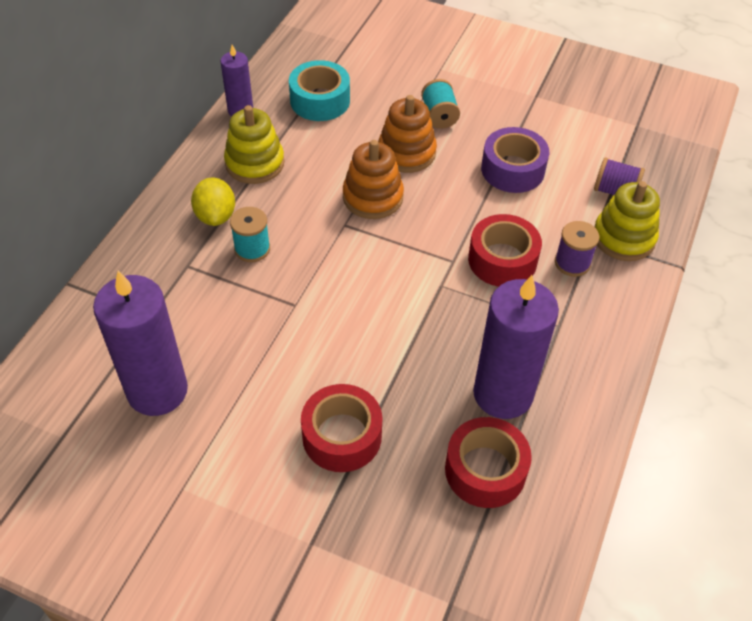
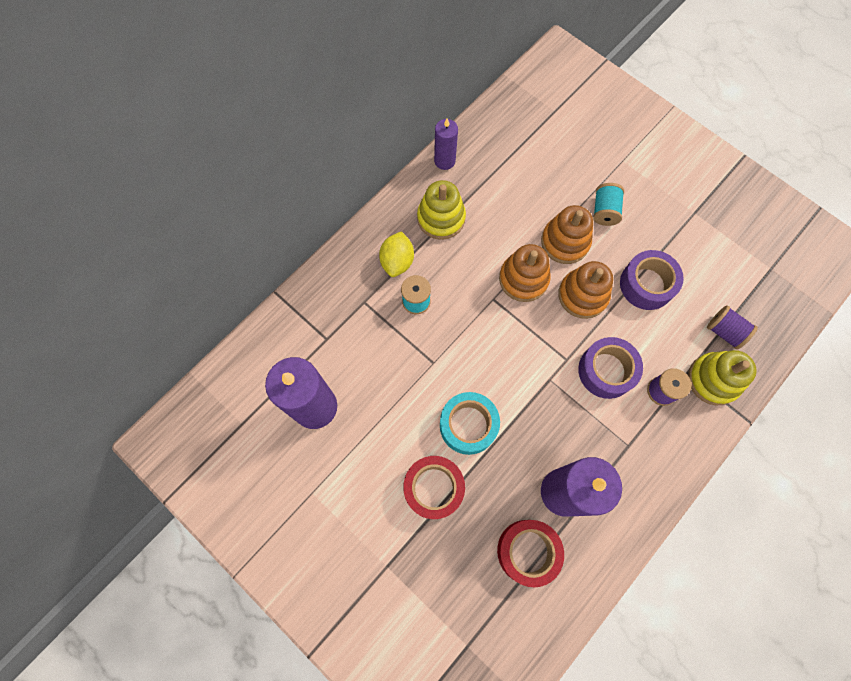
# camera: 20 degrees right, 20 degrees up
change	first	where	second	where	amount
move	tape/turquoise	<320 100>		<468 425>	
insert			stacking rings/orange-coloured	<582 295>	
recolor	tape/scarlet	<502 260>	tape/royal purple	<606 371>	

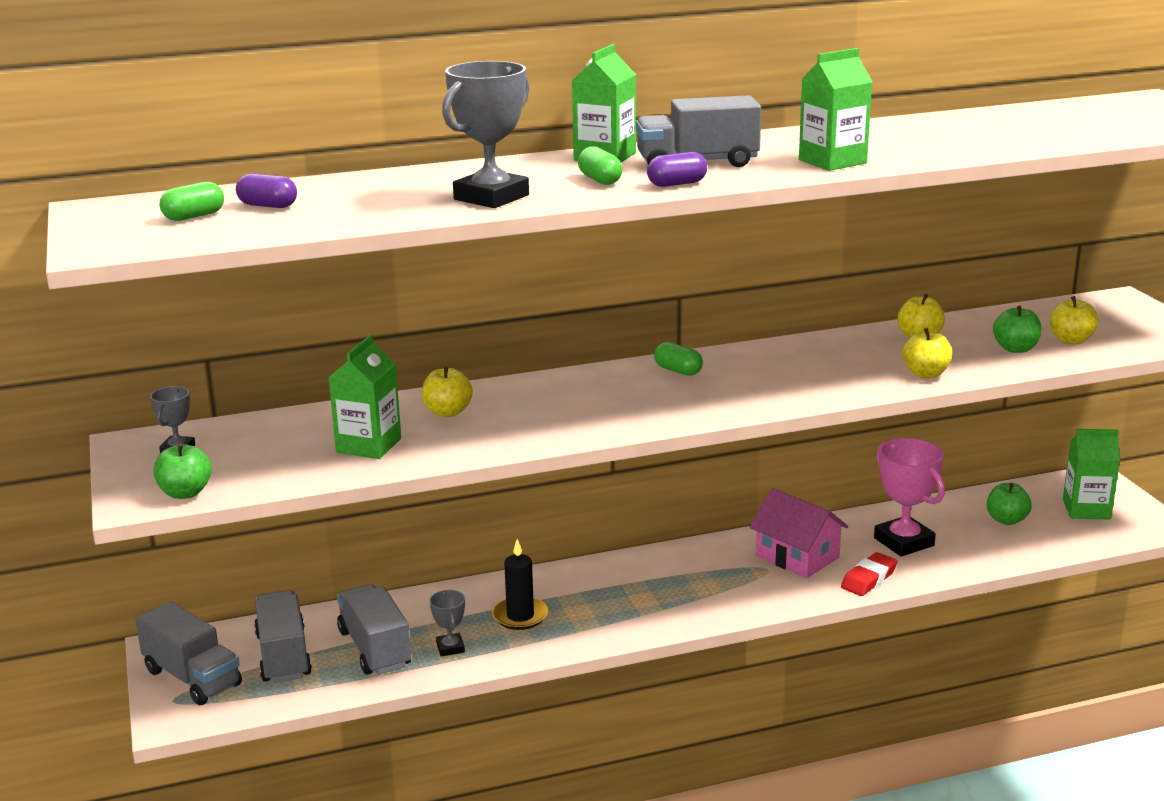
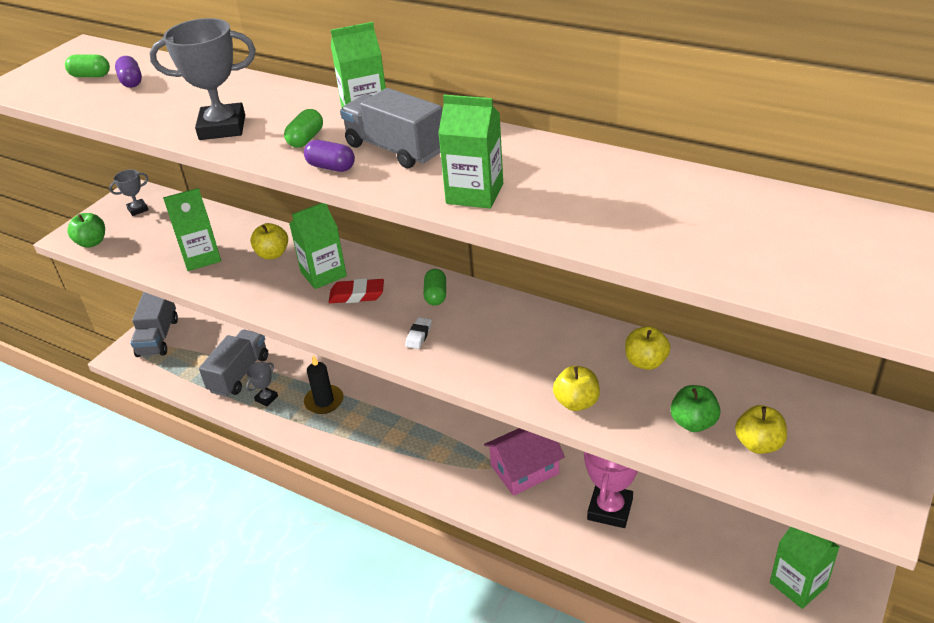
# camera: 50 degrees right, 15 degrees up
change	first	where	second	where	amount
insert			milk carton/leaf-green	<323 274>	
move	pencil eraser/scarlet	<869 579>		<357 295>	
insert			pencil eraser/white	<419 335>	
rotate	house/pink	<797 557>		<524 470>	60 degrees clockwise
delete	lorry/ash-grey	<283 656>			
delete	apple fruit/leaf-green	<1006 520>			

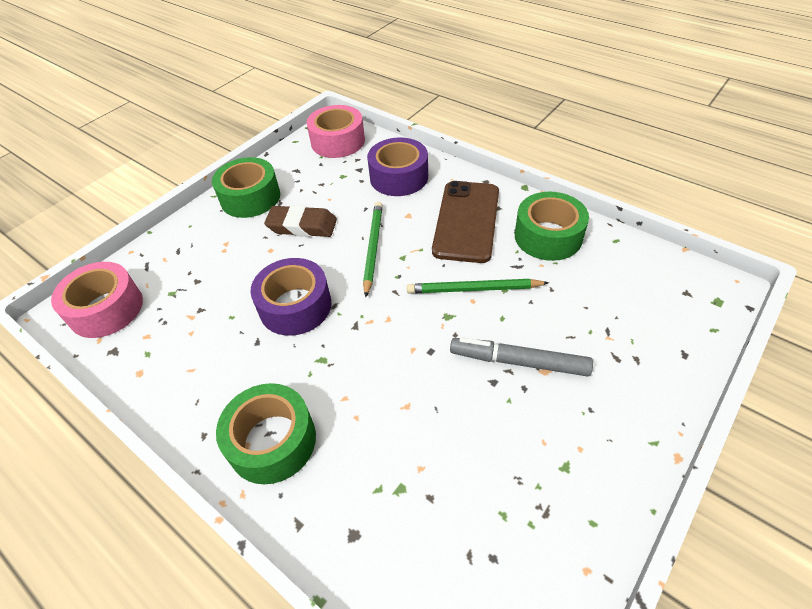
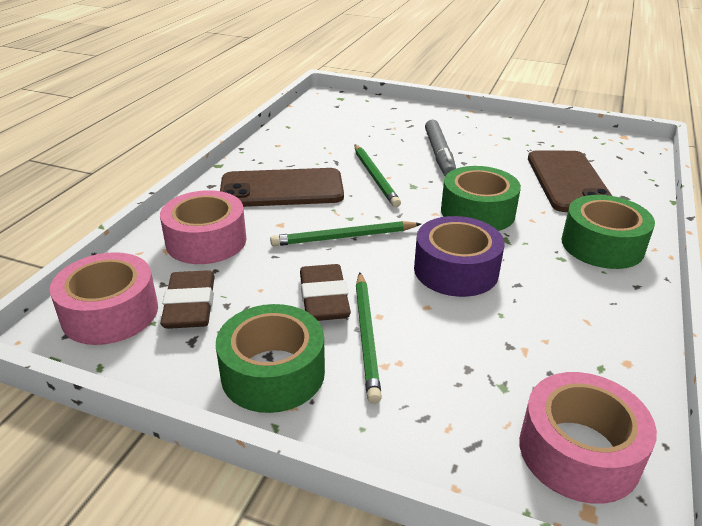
# camera: 110 degrees left, 15 degrees down
change	first	where	second	where	amount
recolor	tape/royal purple	<399 177>	tape/pink	<206 241>	
insert			pencil eraser/russet	<190 306>	
insert			lead pencil/leaf-green	<367 336>	
move	tape/leaf-green	<548 236>		<477 212>	
insert			mobile phone/russet	<569 182>	

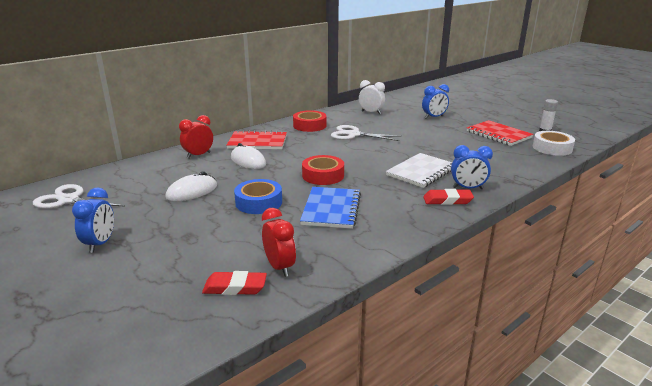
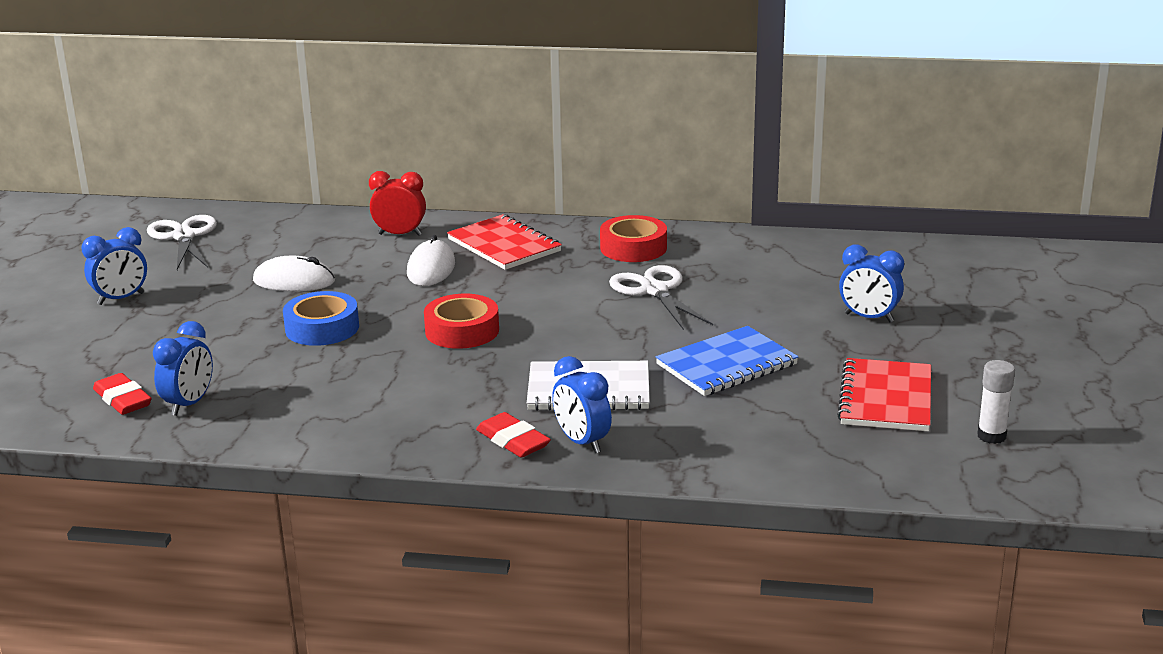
# camera: 50 degrees right, 0 degrees up
change	first	where	second	where	amount
recolor	bedside clock/scarlet	<279 267>	bedside clock/blue	<189 404>	
move	exercise book/blue	<331 209>		<726 365>	
delete	bedside clock/white	<371 112>			
delete	tape/white	<552 148>			

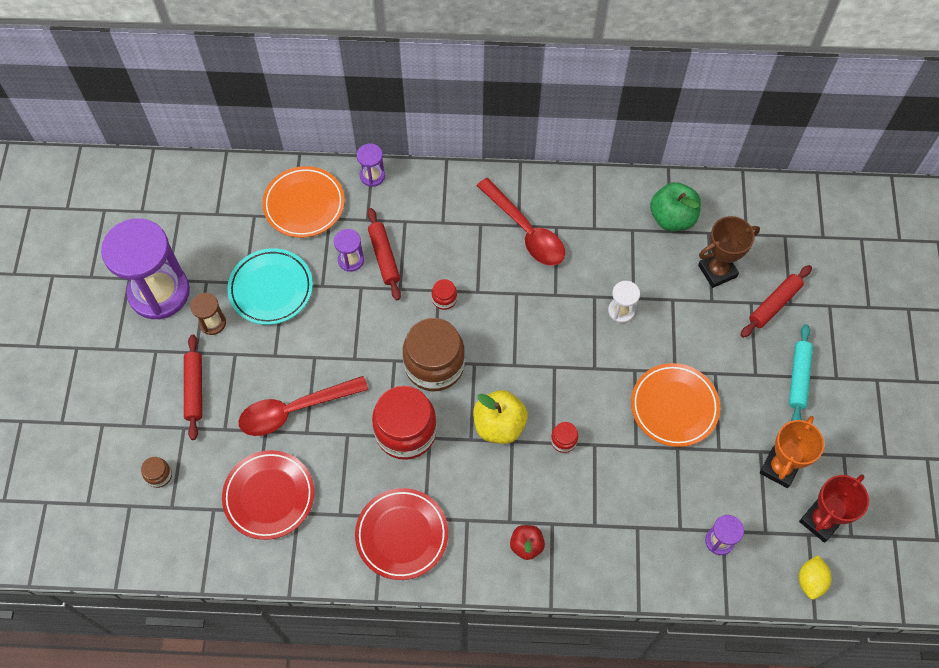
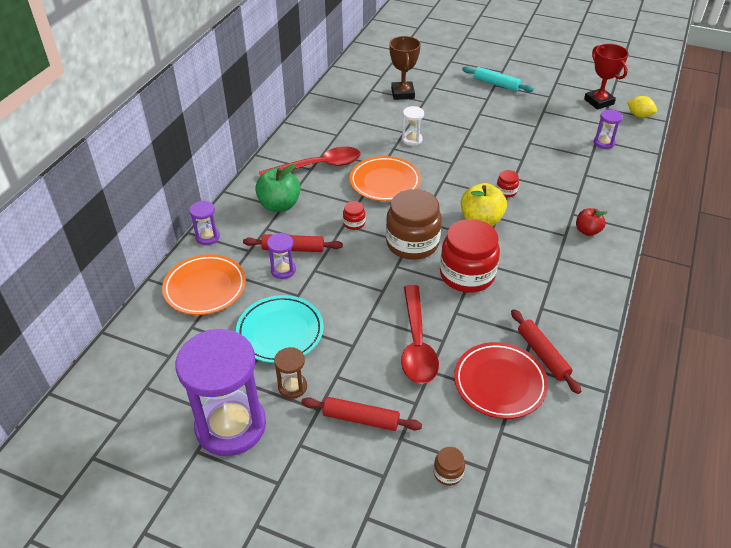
# camera: 70 degrees left, 20 degrees down
change	first	where	second	where	amount
move	apple fruit/leaf-green	<672 218>		<279 205>	
move	plate/orange-coloured	<674 407>		<384 182>	
move	dough roller/scarlet	<774 304>		<542 355>	
delete	plate/scarlet	<402 535>			
delete	award cup/orange-coloured	<779 468>			

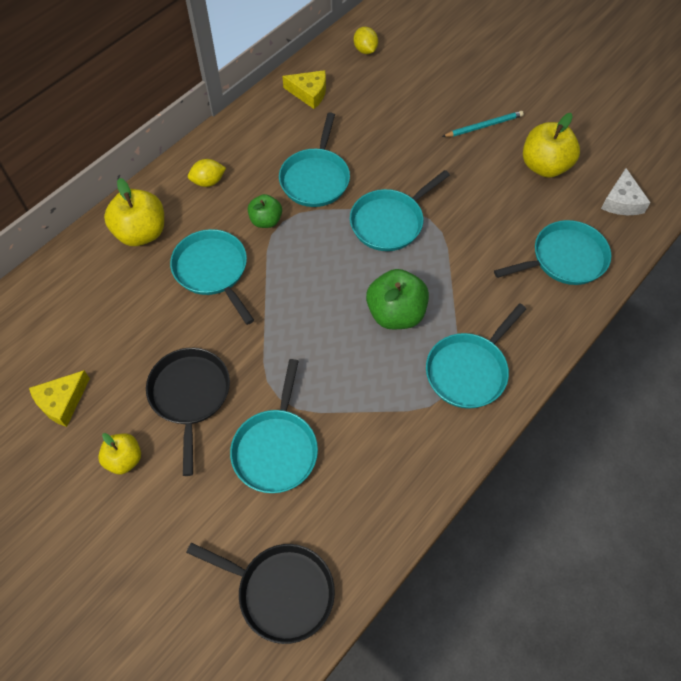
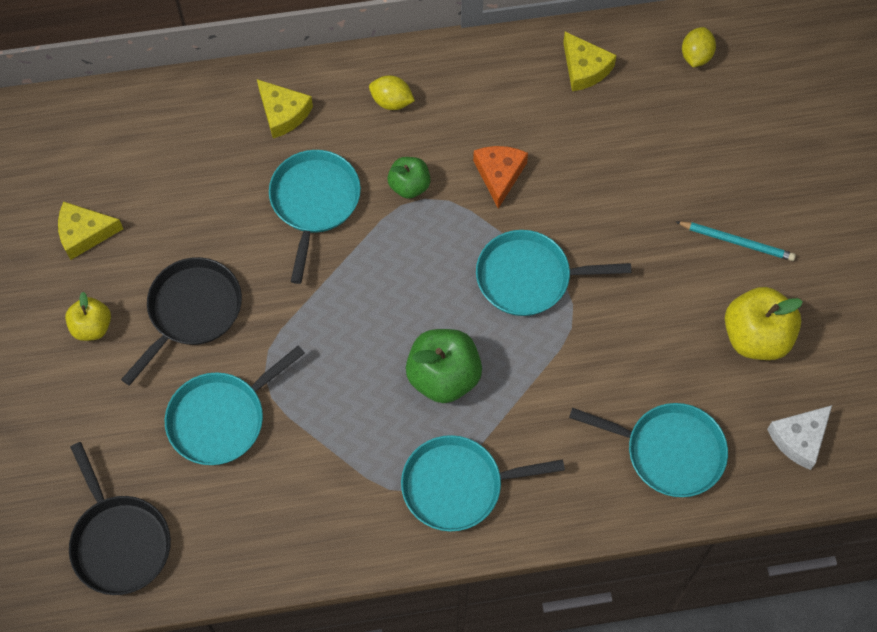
# camera: 40 degrees right, 5 degrees up
change	first	where	second	where	amount
replace	apple fruit/golden	<141 233>	cheese/golden	<283 113>	
replace	pan/turquoise	<315 179>	cheese/orange-coloured	<499 175>	

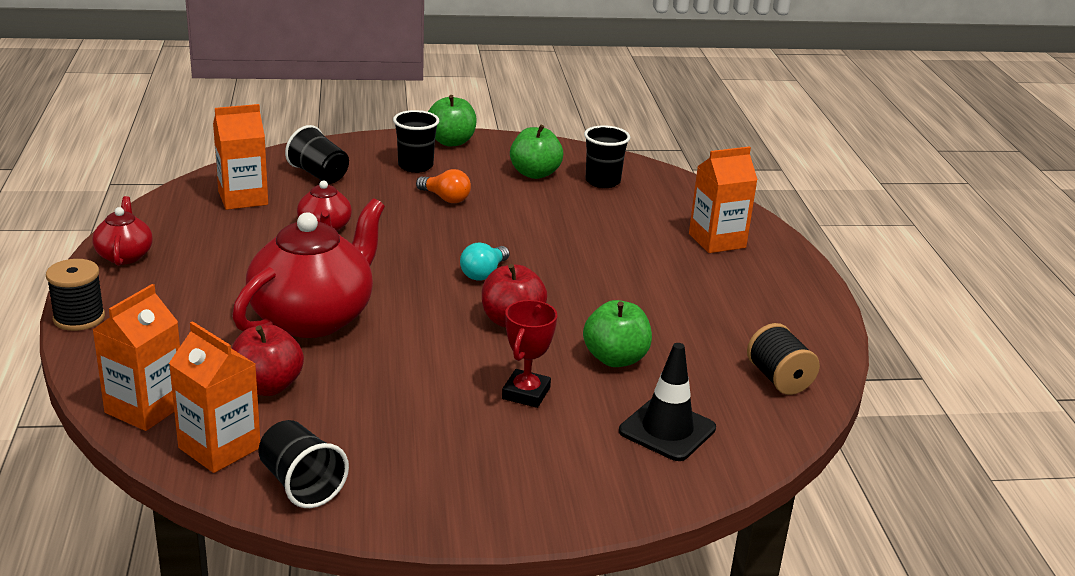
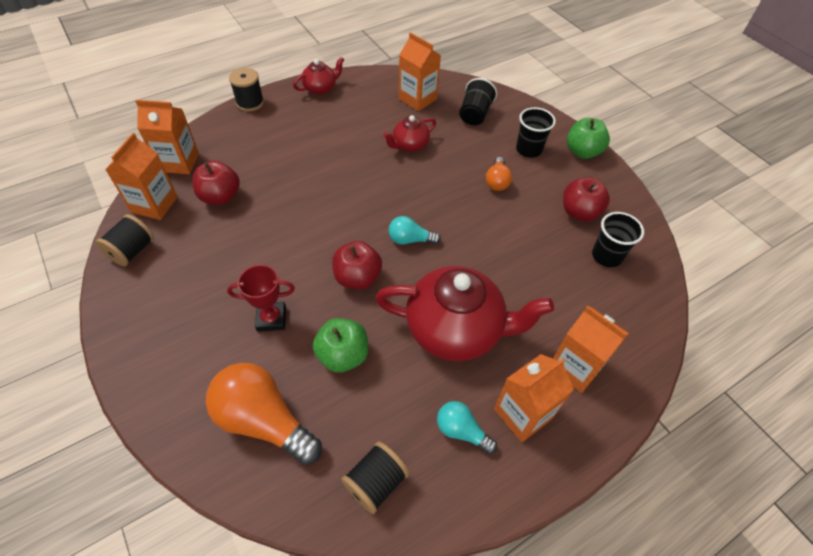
# camera: 65 degrees right, 25 degrees up
change	first	where	second	where	amount
replace	cup/jet-black	<301 484>	spool/jet-black	<132 251>	
replace	road cone/jet-black	<667 430>	lightbulb/orange-coloured	<264 420>	
move	china teapot/scarlet	<313 318>		<455 329>	
insert			lightbulb/turquoise	<461 431>	
insert			milk carton/orange-coloured	<522 413>	
recolor	apple fruit/leaf-green	<535 173>	apple fruit/scarlet	<579 212>	

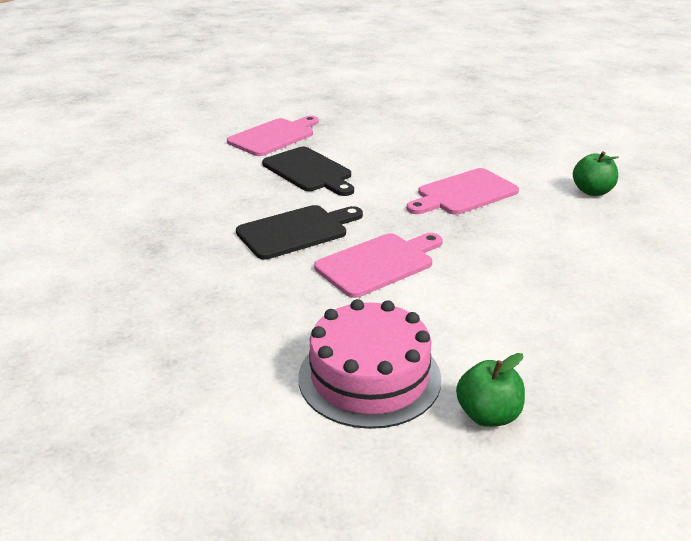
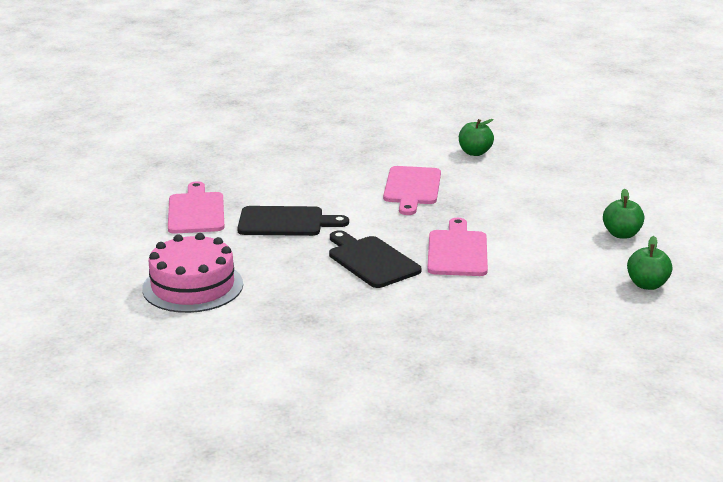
# camera: 50 degrees left, 5 degrees down
change	first	where	second	where	amount
move	layer cake/pink	<369 377>		<193 286>	
rotate	cutting board/jet-black	<297 231>		<371 260>	45 degrees counterclockwise
insert			apple fruit/leaf-green	<621 234>	

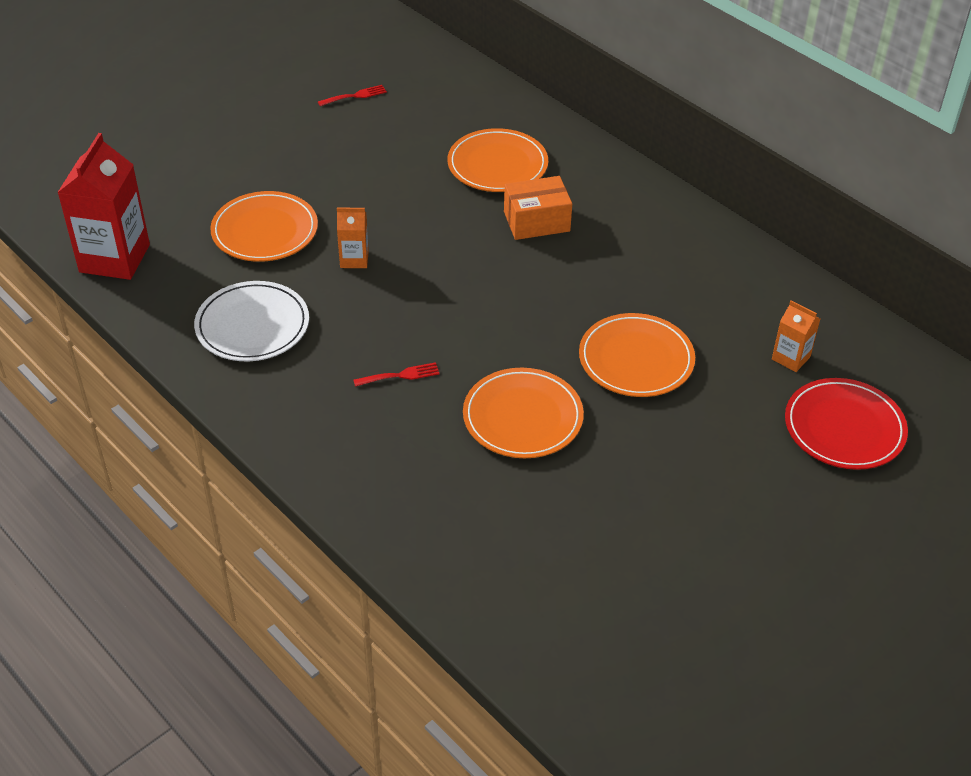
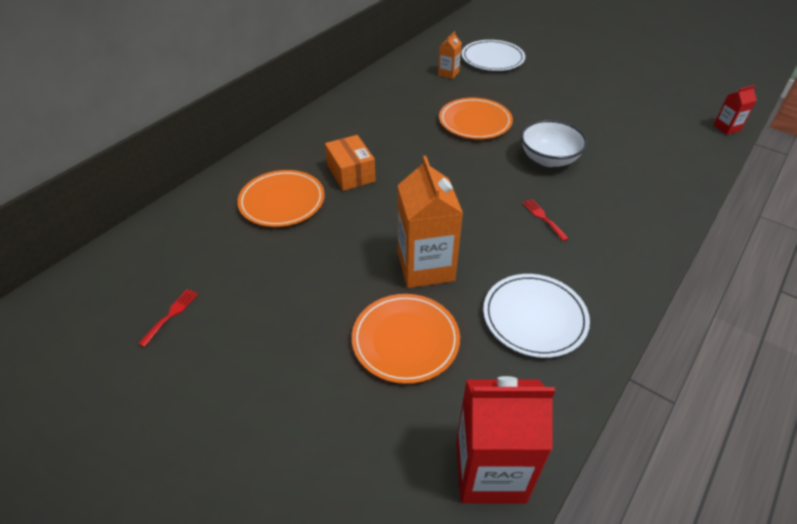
# camera: 100 degrees left, 0 degrees up
change	first	where	second	where	amount
rotate	fork/scarlet	<355 96>		<171 315>	60 degrees clockwise
resize	milk carton/orange-coloured	<354 259>		<425 267>	x2.03
recolor	plate/scarlet	<844 428>	plate/white	<492 58>	
replace	plate/orange-coloured	<522 417>	deep dish/white	<548 159>	
insert			milk carton/scarlet	<726 128>	

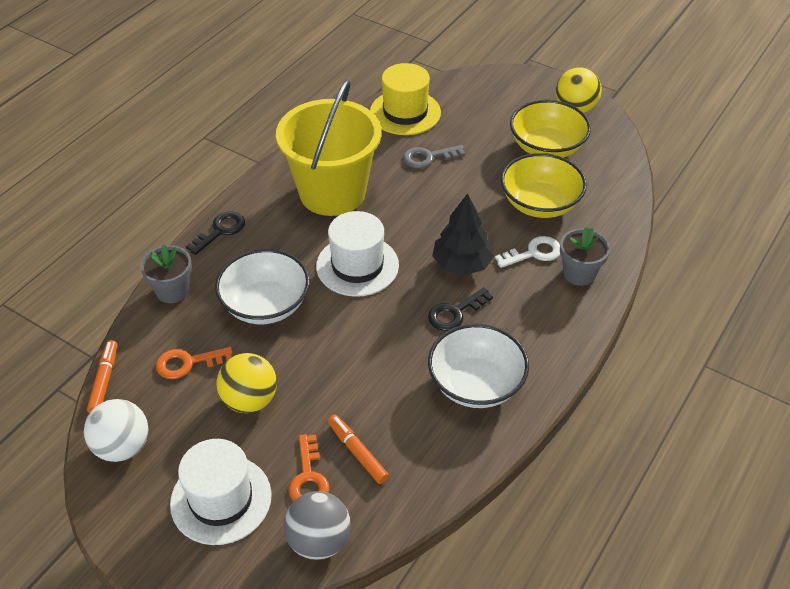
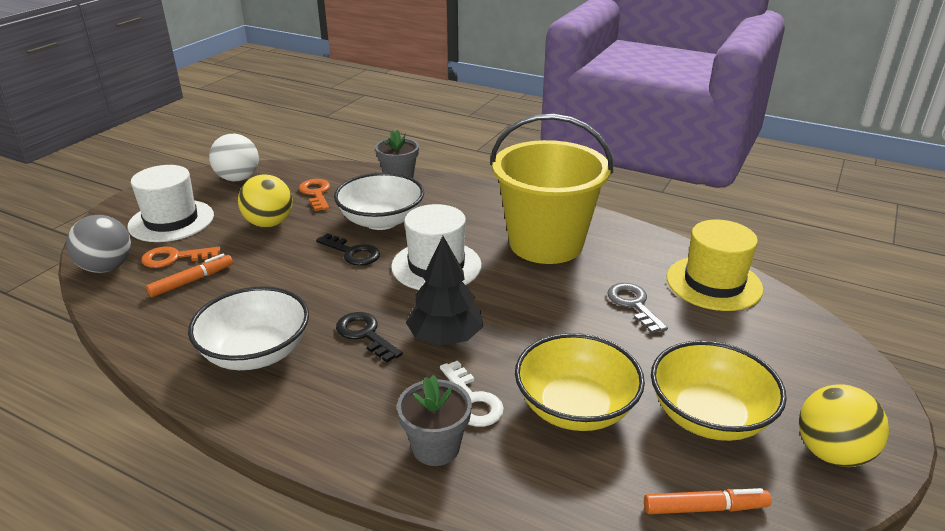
# camera: 85 degrees right, 15 degrees down
change	first	where	second	where	amount
move	key/jet-black	<220 230>		<353 253>	
move	marker/orange-coloured	<104 380>		<705 508>	

